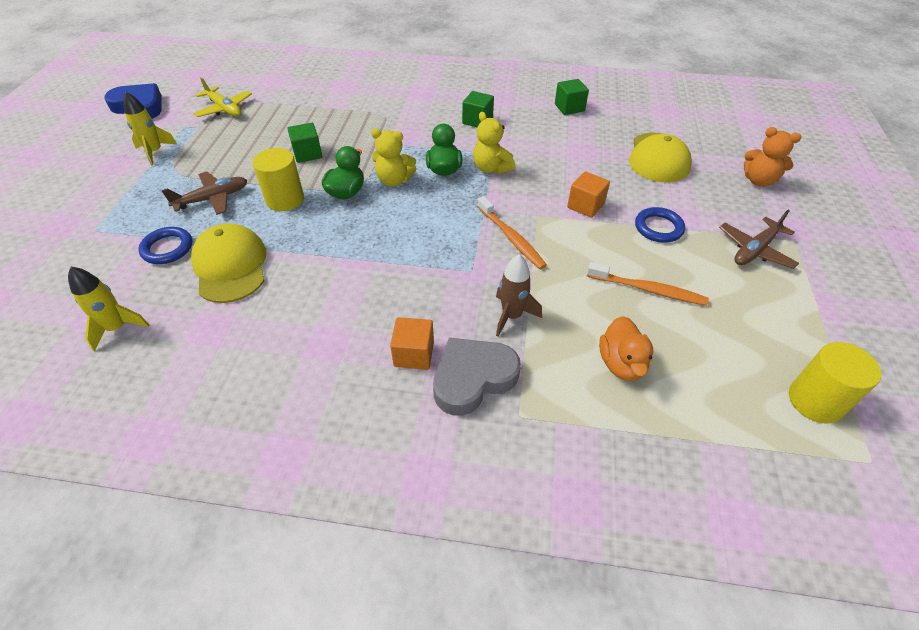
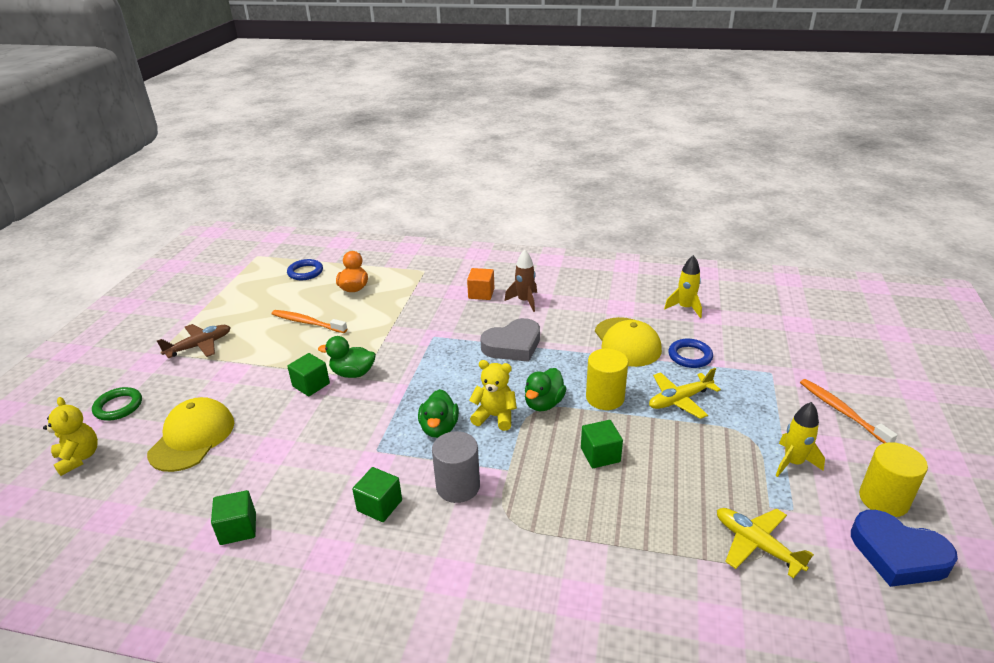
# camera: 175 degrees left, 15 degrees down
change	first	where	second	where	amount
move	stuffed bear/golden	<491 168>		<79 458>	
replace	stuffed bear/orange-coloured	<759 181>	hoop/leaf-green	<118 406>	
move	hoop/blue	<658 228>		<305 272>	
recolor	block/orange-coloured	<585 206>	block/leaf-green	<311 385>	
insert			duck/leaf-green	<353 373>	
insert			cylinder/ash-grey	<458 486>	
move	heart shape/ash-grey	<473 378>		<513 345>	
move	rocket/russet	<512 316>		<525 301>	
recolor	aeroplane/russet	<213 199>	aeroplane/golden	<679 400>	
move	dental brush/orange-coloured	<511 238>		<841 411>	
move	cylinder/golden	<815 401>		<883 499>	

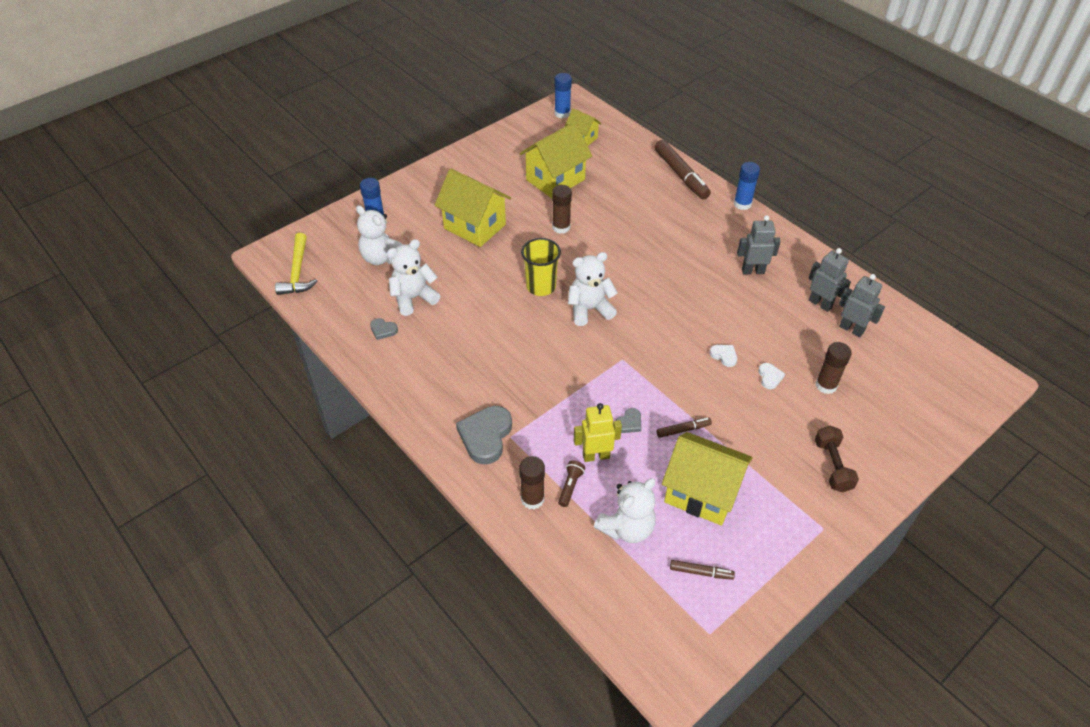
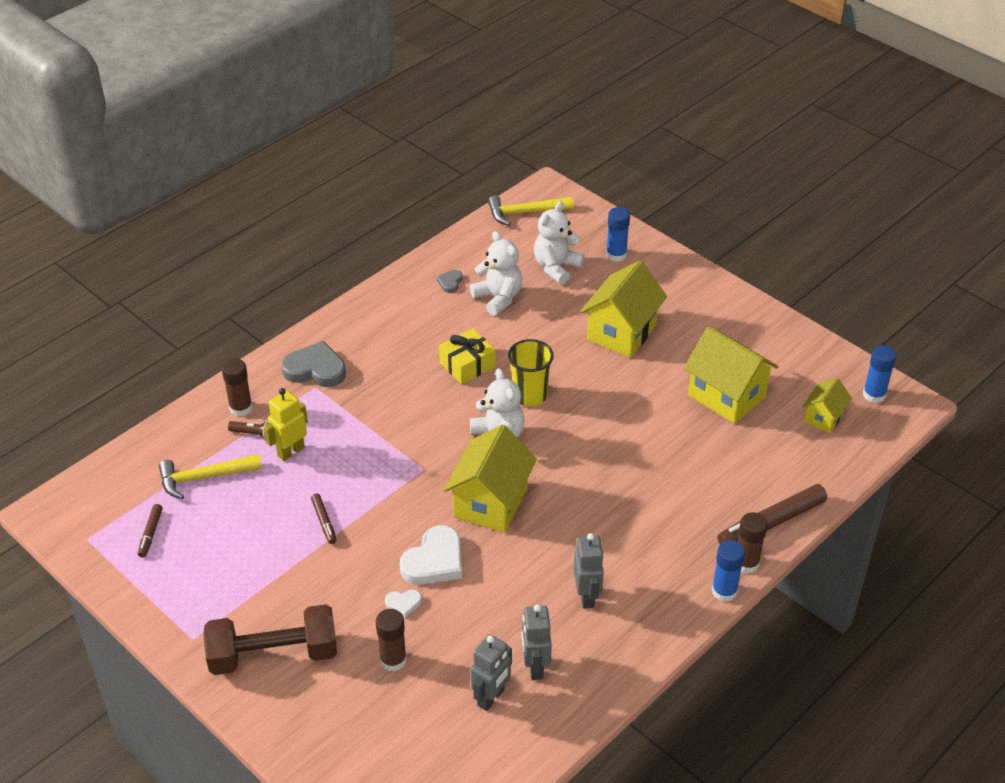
# camera: 85 degrees right, 5 degrees down
change	first	where	second	where	amount
replace	stuffed bear/white	<627 528>	claw hammer/golden	<204 477>	
resize	hand weight/russet	<832 466>		<273 655>	x1.69
rotate	robot figure/golden	<596 456>		<290 451>	120 degrees counterclockwise
resize	heart shape/white	<724 356>		<434 561>	x2.04
insert			present/golden	<467 365>	
move	house/golden	<701 493>		<490 503>	
rotate	robot figure/ash-grey	<820 304>		<535 667>	135 degrees clockwise
move	glue/russet	<561 227>		<746 563>	
delete	heart shape/ash-grey	<629 423>			

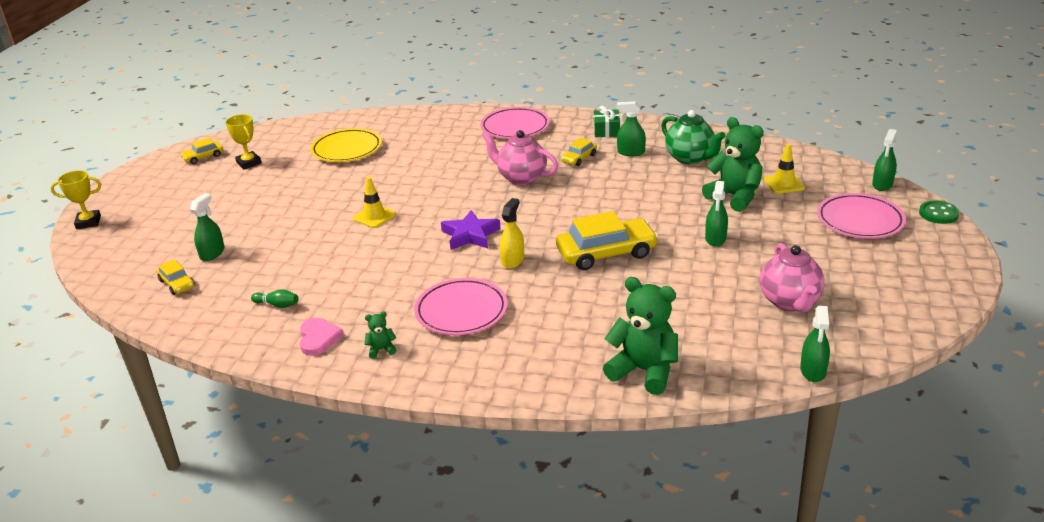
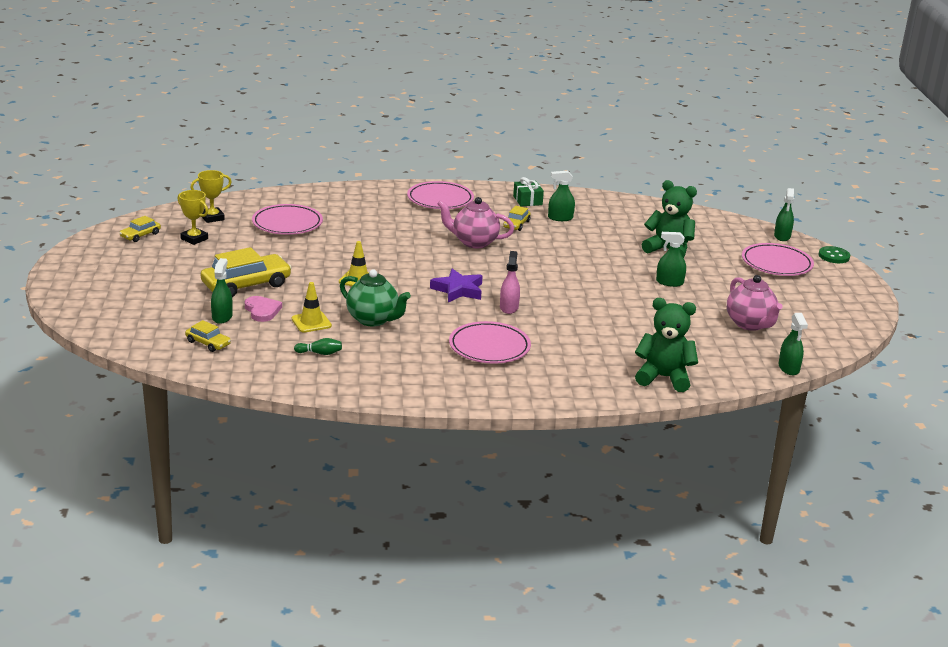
# camera: 20 degrees left, 5 degrees down
change	first	where	second	where	amount
move	award cup/golden	<88 222>		<212 218>	
move	car/golden	<606 253>		<246 285>	
move	heart shape/pink	<318 338>		<262 311>	
recolor	plate/golden	<347 149>	plate/pink	<287 224>	
move	road cone/golden	<784 184>		<311 322>	
move	china teapot/leaf-green	<690 158>		<373 320>	
recolor	spray bottle/golden	<513 260>	spray bottle/pink	<509 307>	
rotate	spray bottle/leaf-green	<715 238>		<669 282>	105 degrees clockwise
delete	stuffed bear/leaf-green	<381 349>			

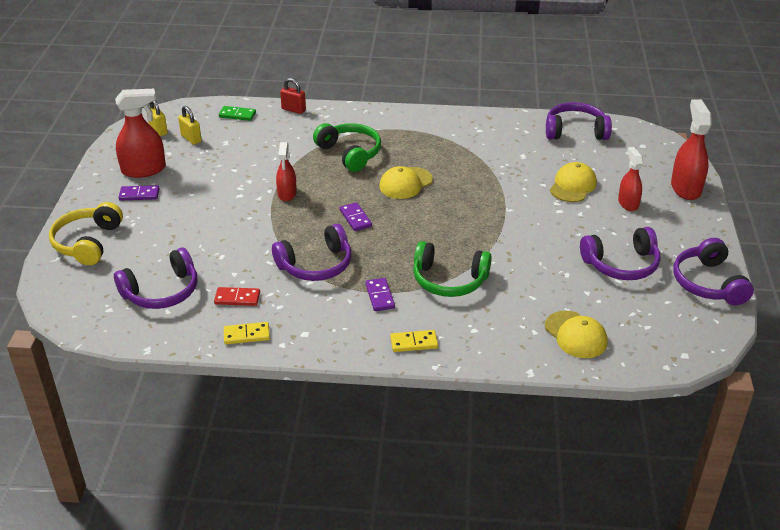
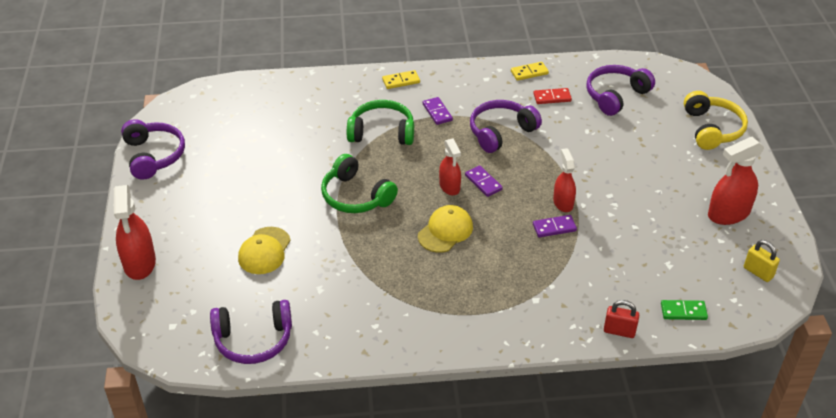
# camera: 170 degrees right, 5 degrees up
change	first	where	second	where	amount
move	headset/leaf-green	<350 153>		<355 196>	
move	spray bottle/scarlet	<628 203>		<449 186>	
move	domino tile/royal purple	<139 194>		<554 228>	
delete	small lock/golden	<191 138>			
delete	peaked cap/golden	<575 335>			
delete	headset/royal purple	<621 264>			

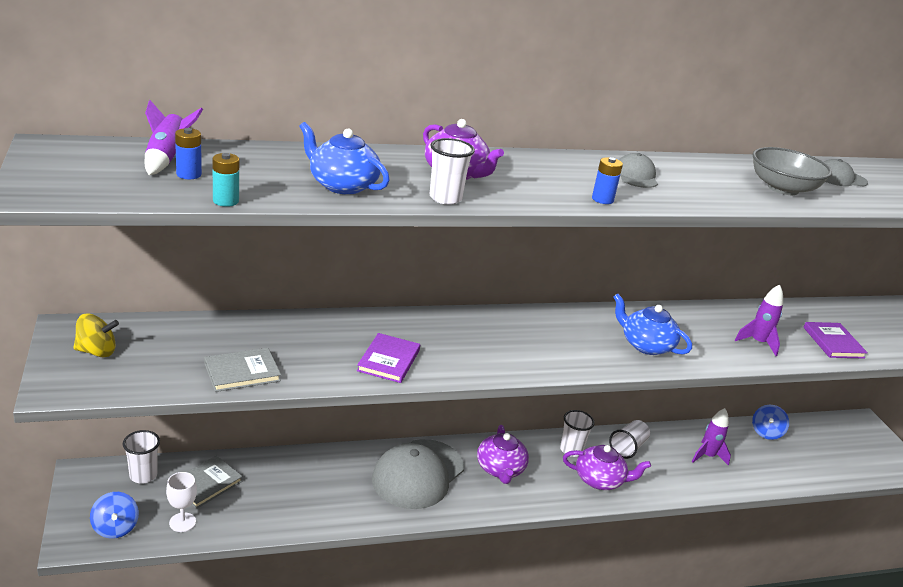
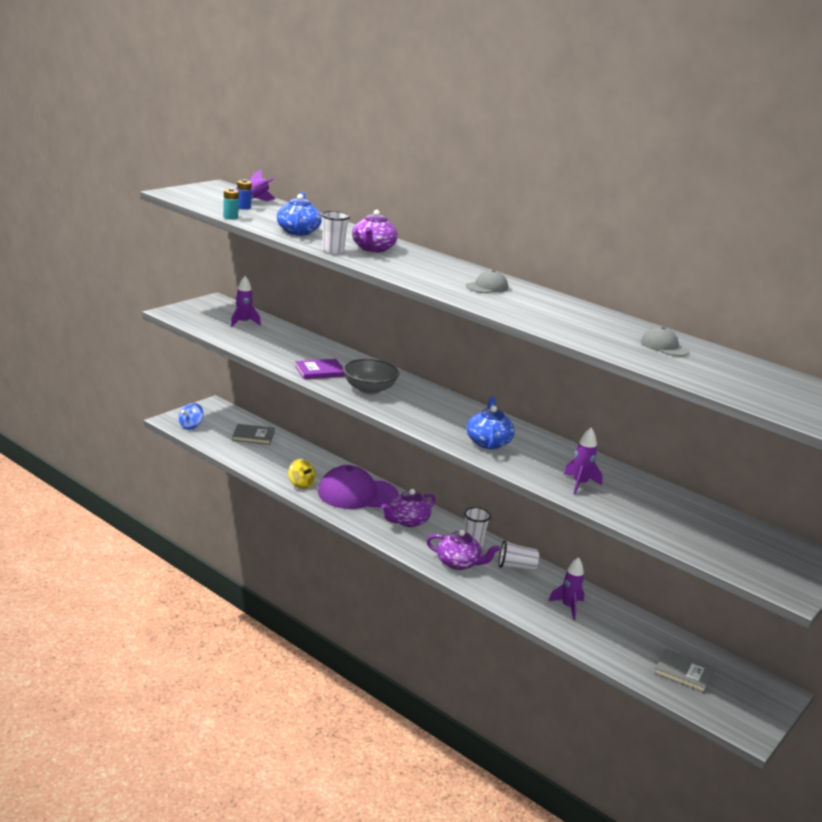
# camera: 55 degrees right, 5 degrees down
change	first	where	second	where	amount
insert			rocket/royal purple	<243 323>	
move	spinning top/golden	<96 351>		<301 484>	
recolor	peaked cap/ash-grey	<418 474>	peaked cap/royal purple	<357 494>	
move	deep dish/ash-grey	<783 188>		<369 389>	
rotate	china teapot/royal purple	<600 480>		<459 563>	45 degrees counterclockwise
move	hardback/ash-grey	<242 372>		<684 672>	
delete	cup/white	<143 475>			
delete	goblet/white	<182 522>			
delete	power cell/blue	<602 199>			
delete	spinning top/blue	<766 432>			
delete	hardback/royal purple	<833 342>			

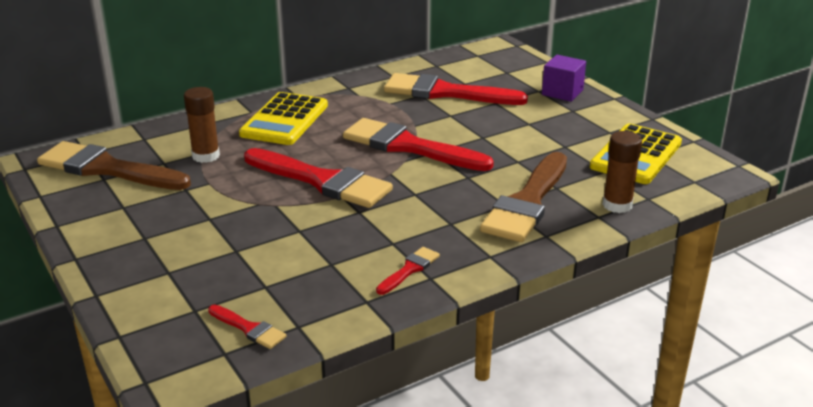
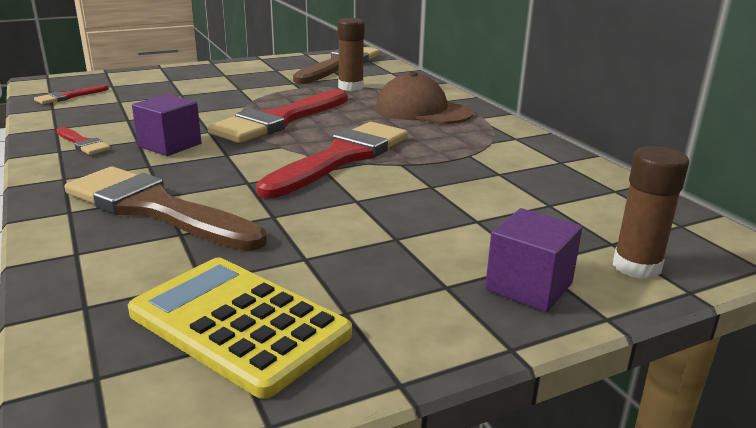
# camera: 95 degrees right, 5 degrees down
change	first	where	second	where	amount
insert			block/royal purple	<170 145>	
replace	adding machine/golden	<284 120>	peaked cap/russet	<423 110>	
move	glue/russet	<617 205>		<636 266>	
delete	paintbrush/scarlet	<445 92>			

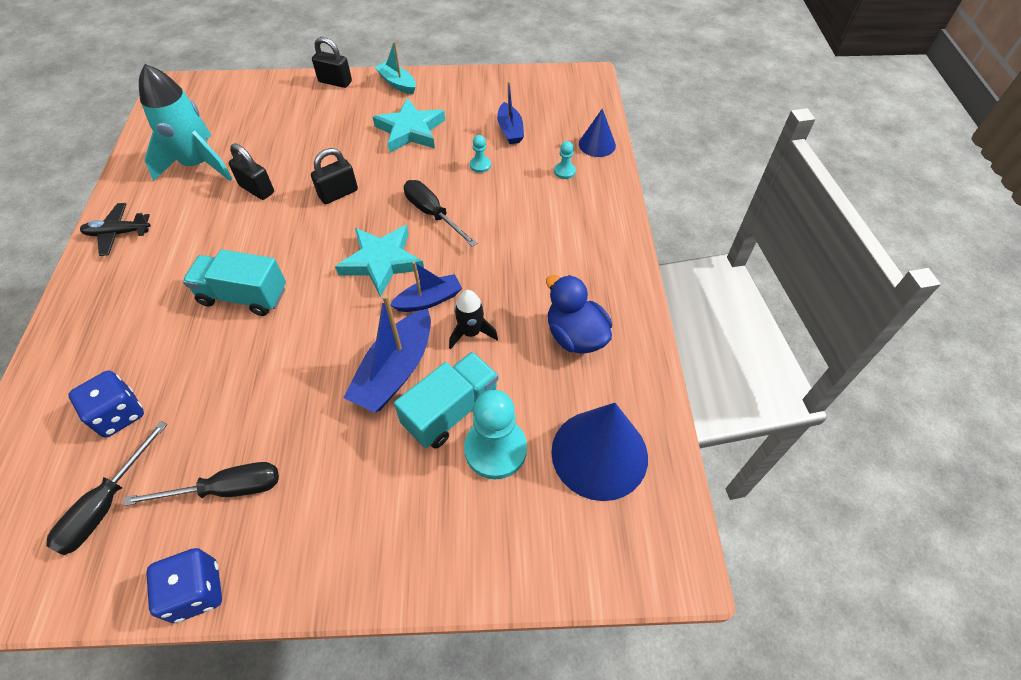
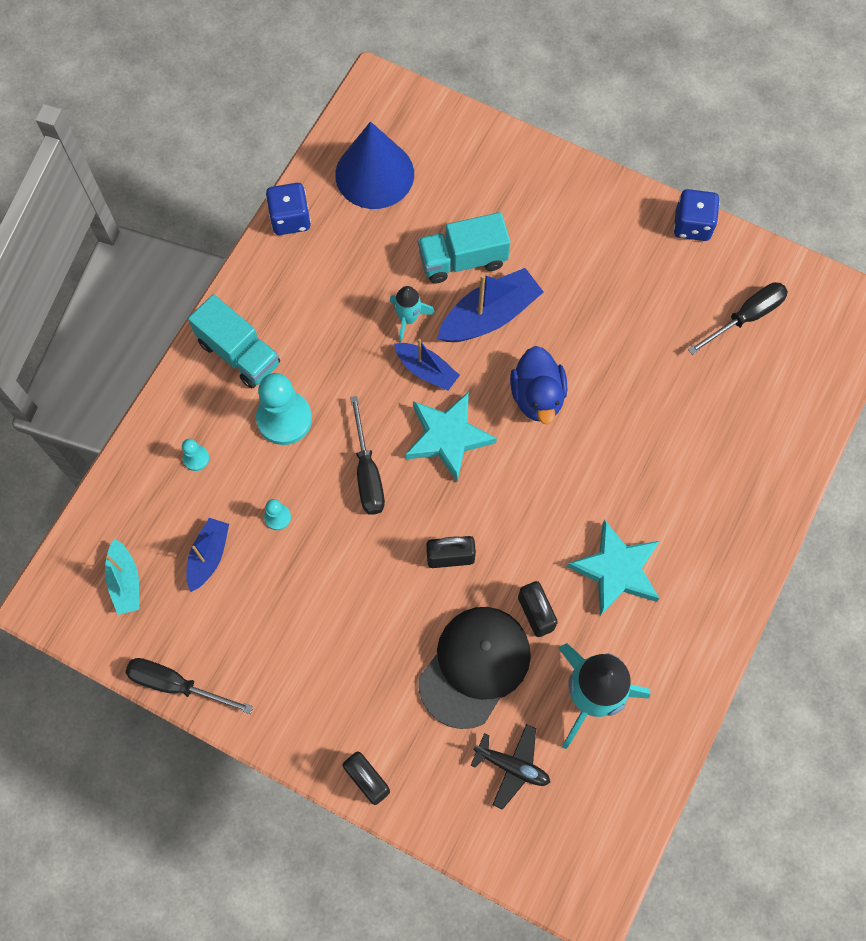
# camera: 150 degrees left, 15 degrees up
change	first	where	second	where	amount
move	toy boat/turquoise	<397 83>		<125 581>	
move	flat screwdriver/jet-black	<227 489>		<176 684>	
move	lorry/turquoise	<243 296>		<239 353>	
move	game pawn/turquoise	<495 449>		<284 419>	
move	die/blue	<119 414>		<290 219>	
recolor	rocket/jet-black	<471 332>	rocket/turquoise	<408 318>	
rotate	toy boat/blue	<429 300>		<426 370>	150 degrees counterclockwise
insert			peaked cap/jet-black	<475 666>	
move	aeroplane/jet-black	<118 233>		<512 766>	
move	duck/blue	<575 336>		<537 396>	
move	star shape/turquoise	<410 130>		<616 570>	
delete	cone shape/blue	<597 144>			

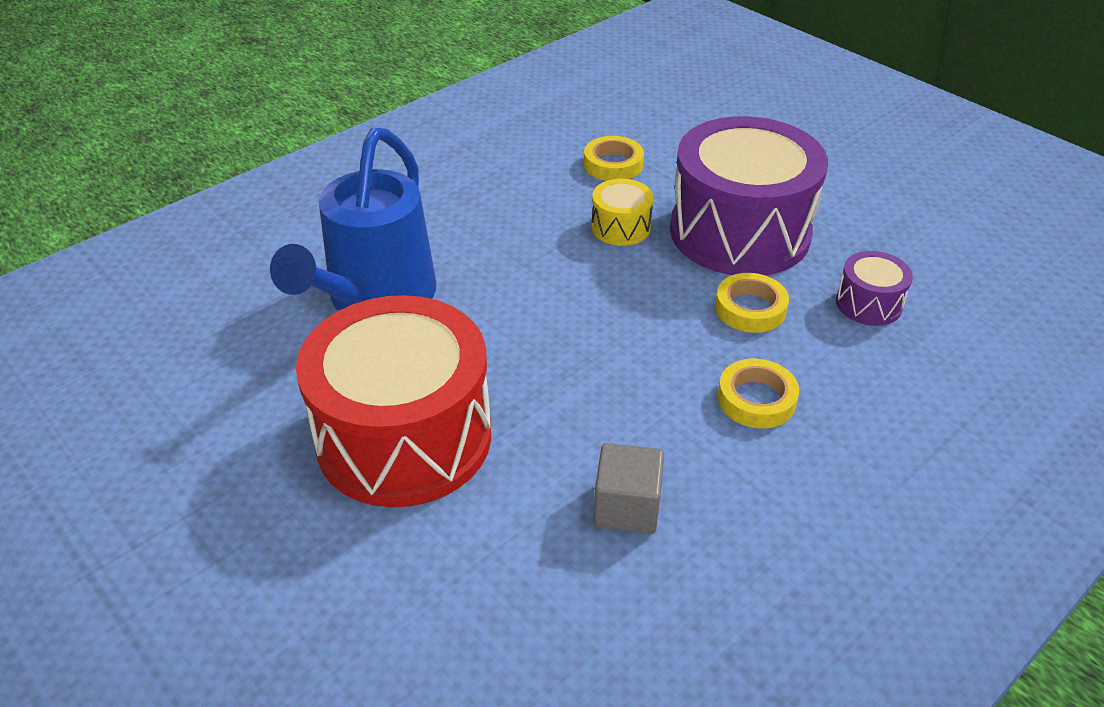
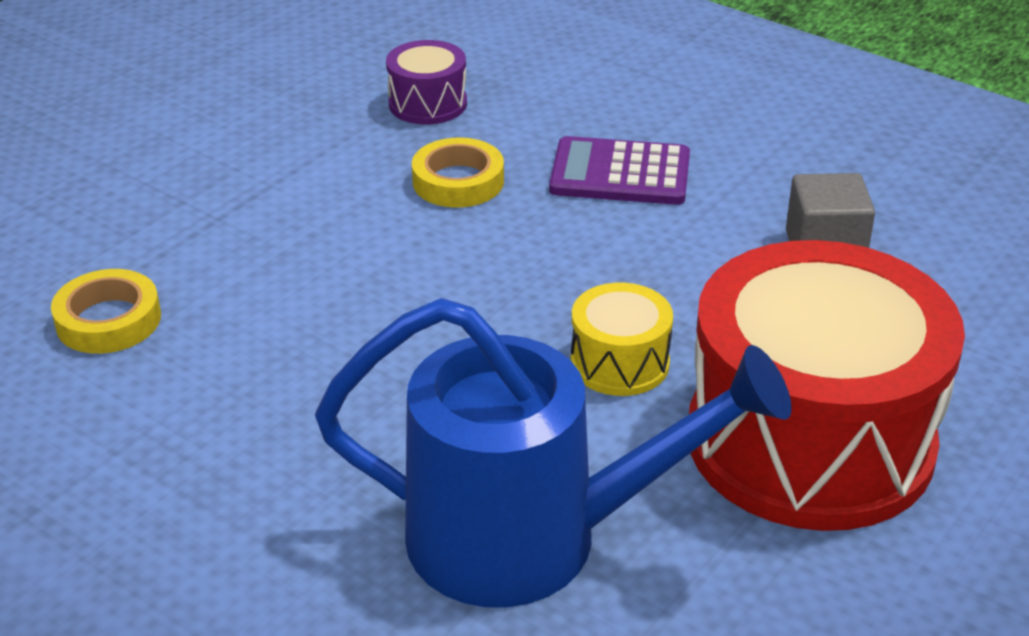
# camera: 100 degrees left, 5 degrees down
change	first	where	second	where	amount
replace	tape/golden	<756 399>	adding machine/royal purple	<620 173>	
move	toy drum/golden	<620 227>		<619 363>	
delete	toy drum/royal purple	<739 232>			

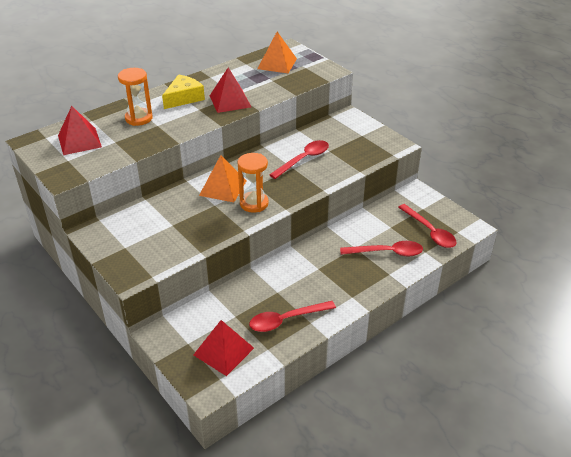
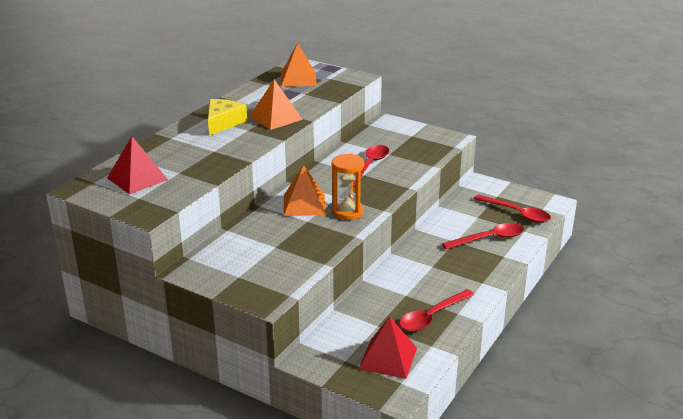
# camera: 20 degrees left, 10 degrees down
change	first	where	second	where	amount
recolor	pyramid shape/scarlet	<230 101>	pyramid shape/orange-coloured	<276 118>	
delete	sandglass/orange-coloured	<139 118>			

